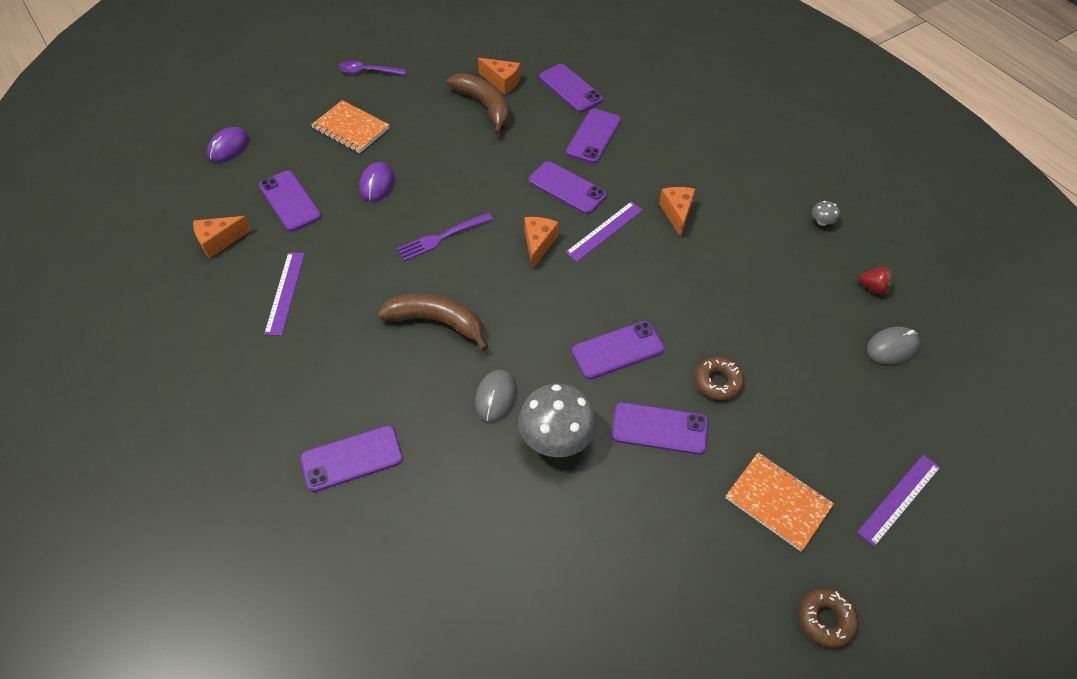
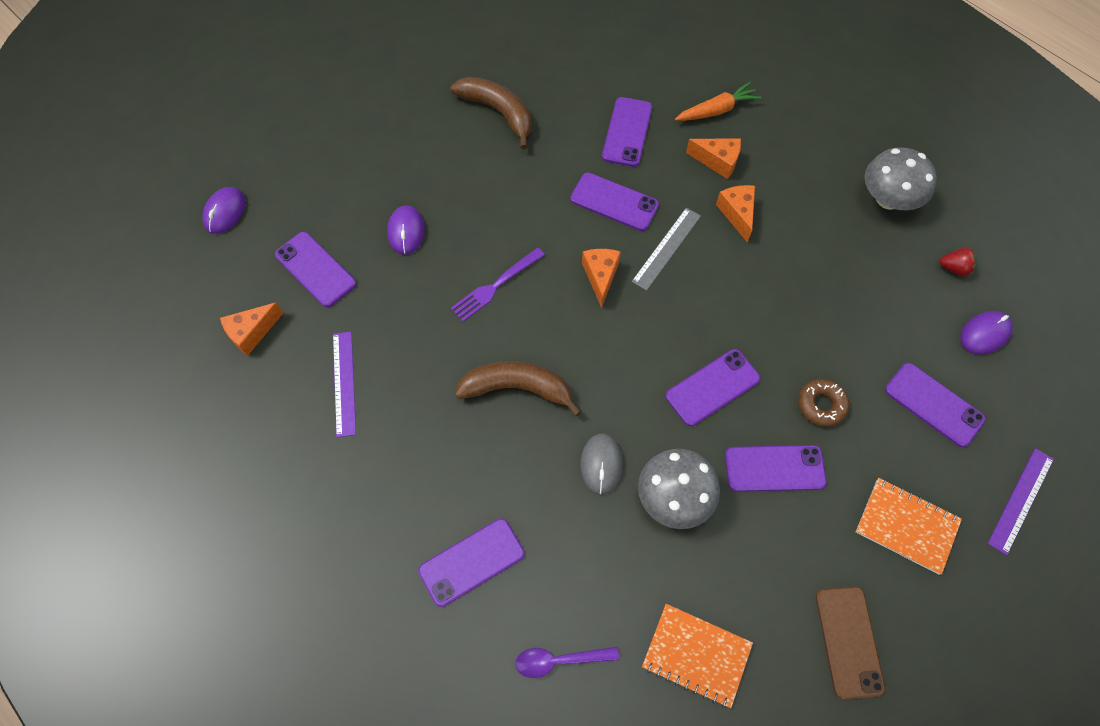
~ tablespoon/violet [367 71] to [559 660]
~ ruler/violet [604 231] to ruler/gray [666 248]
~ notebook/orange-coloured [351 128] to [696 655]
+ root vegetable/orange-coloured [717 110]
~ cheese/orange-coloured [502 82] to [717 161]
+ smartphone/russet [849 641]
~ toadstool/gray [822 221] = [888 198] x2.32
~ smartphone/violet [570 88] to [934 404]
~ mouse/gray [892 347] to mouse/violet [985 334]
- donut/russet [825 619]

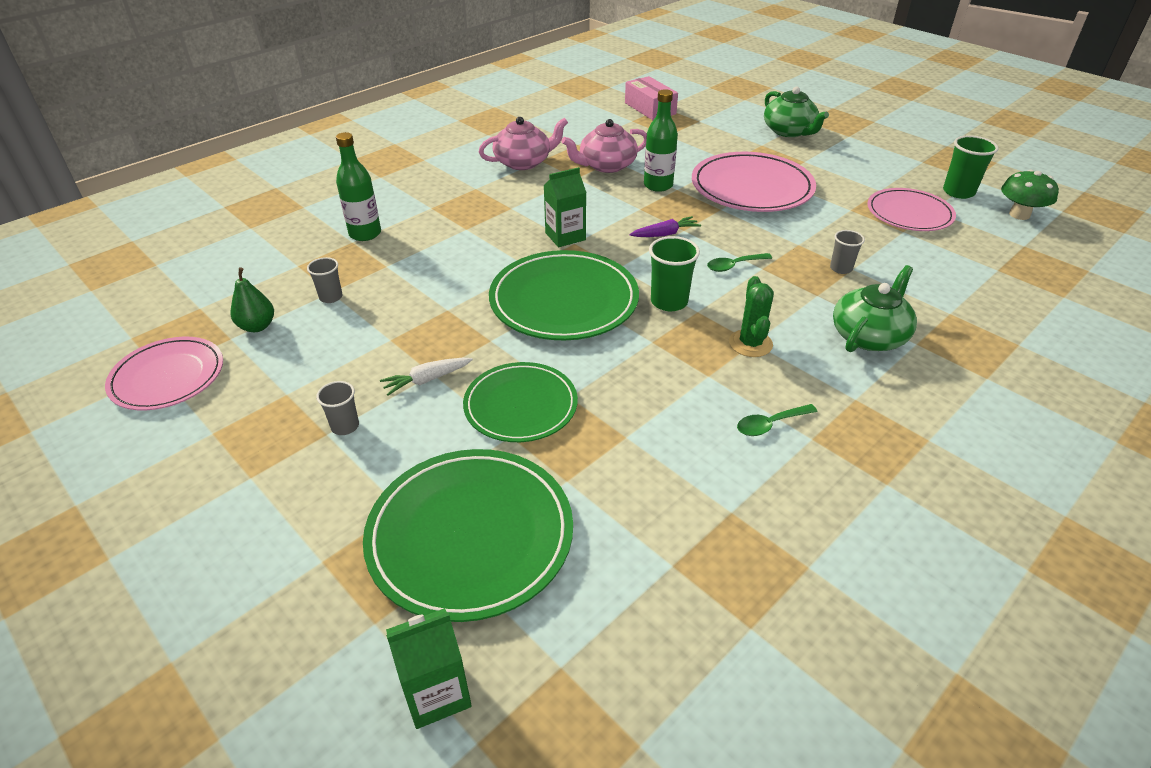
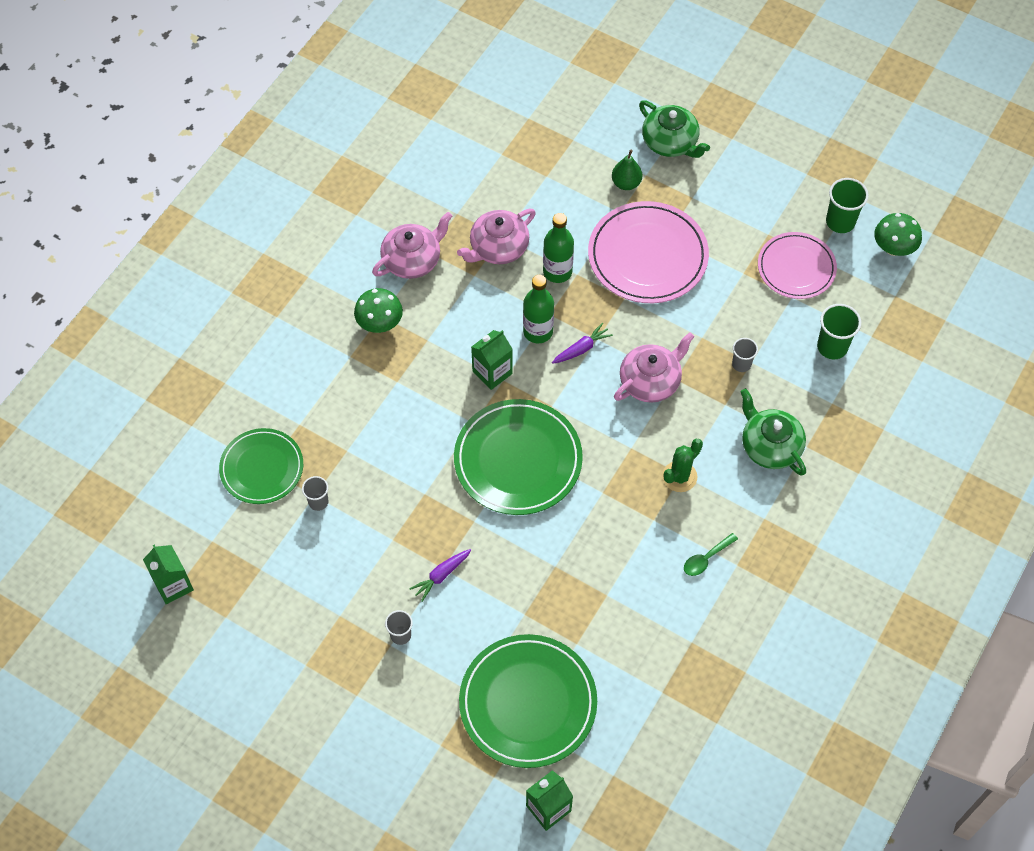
+ carton/leaf-green [173 585]
~ dinner plate/leaf-green [520 405] to [262 468]
+ toadstool/leaf-green [380 323]
~ root vegetable/white [426 380] to root vegetable/violet [441 576]
~ bottle/leaf-green [365 234] to [538 331]
~ pear/leaf-green [257 326] to [626 183]
~ tablespoon/leaf-green [734 266] to tea pot/rose-pink [650 381]
~ saguaro cactus/leaf-green [750 343] = [679 476] 60 degrees clockwise
~ tea pot/leaf-green [869 336] = [770 446] 60 degrees counterclockwise
~ tumbler/leaf-green [669 302] to [832 347]
- dinner plate/rose-pink [168 377]
- parcel/rose-pink [650 108]

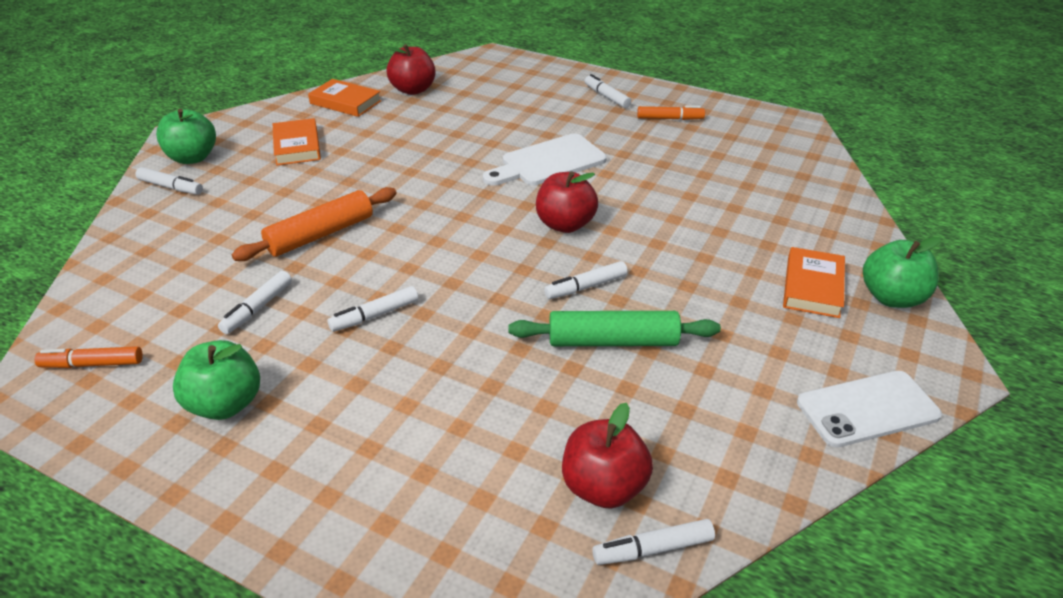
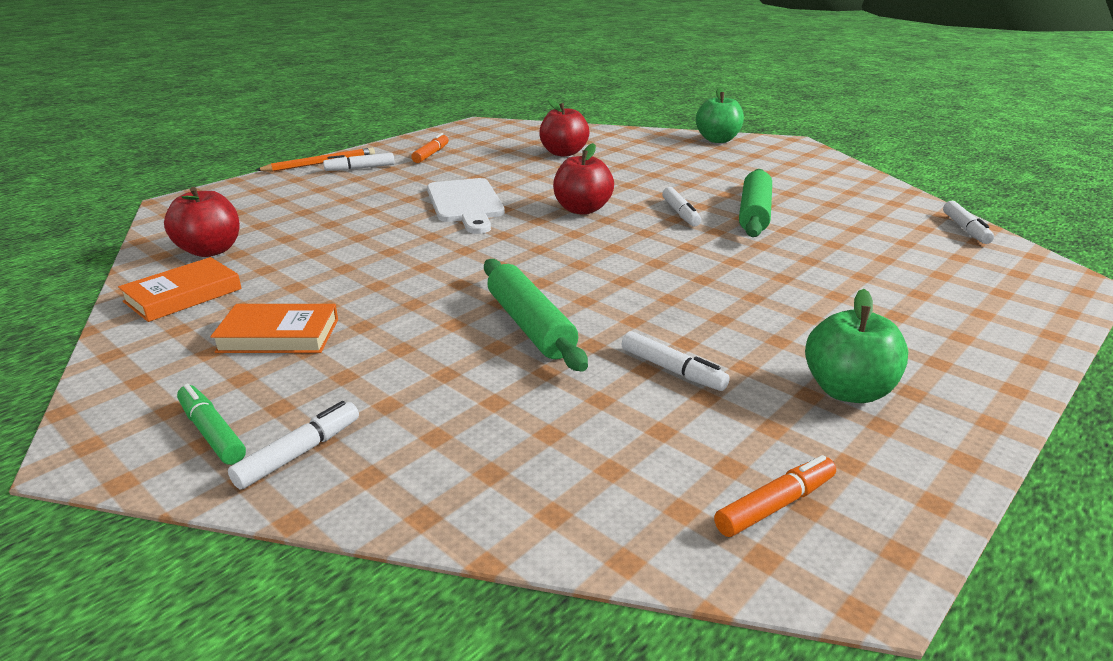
~ toy apple/leaf-green [193 158] to marker pen/leaf-green [212 432]
+ wooden pencil/orange-coloured [319 163]
~ dough roller/orange-coloured [320 234] to dough roller/leaf-green [530 325]
~ toy apple/red [603 487] to [563 153]
~ marker pen/orange-coloured [92 364] = [775 505] 135 degrees counterclockwise
- marker pen/white [375 315]
- hardback/orange-coloured [813 287]
- smartphone/white [867 409]

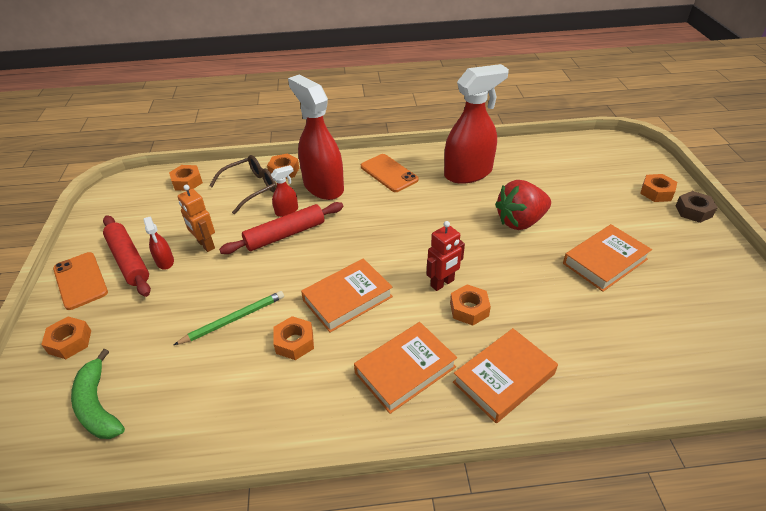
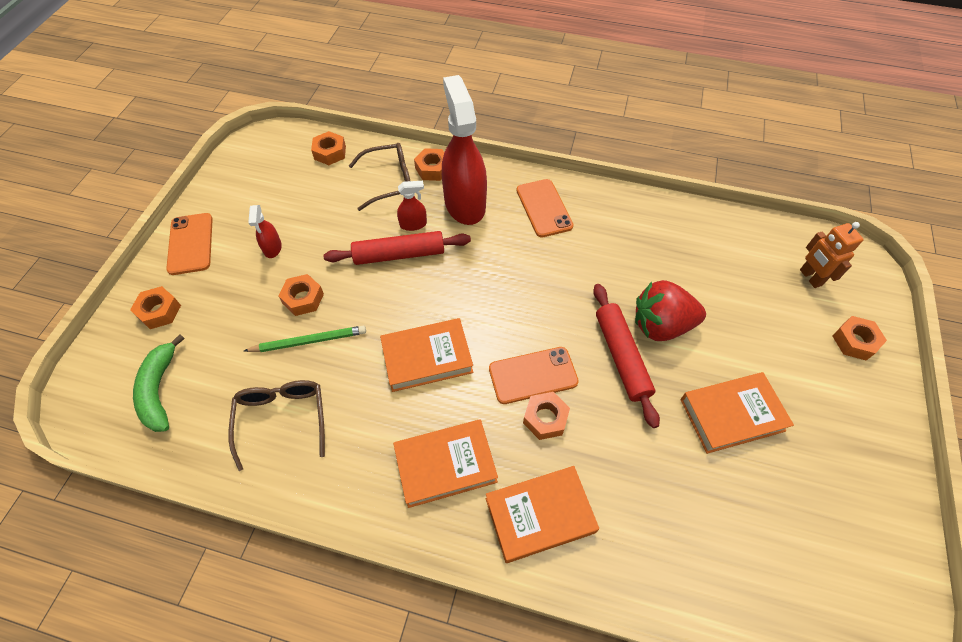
+ spectacles/russet [282 419]
~ hexagon nut/orange-coloured [294 342] to [303 298]
~ robot figure/red [442 283] to smartphone/orange-coloured [533 375]
~ dough roller/red [129 260] to [621 357]
~ robot figure/orange-coloured [205 245] to [810 277]
- spray bottle/red [468 173]
- hexagon nut/russet [693 211]

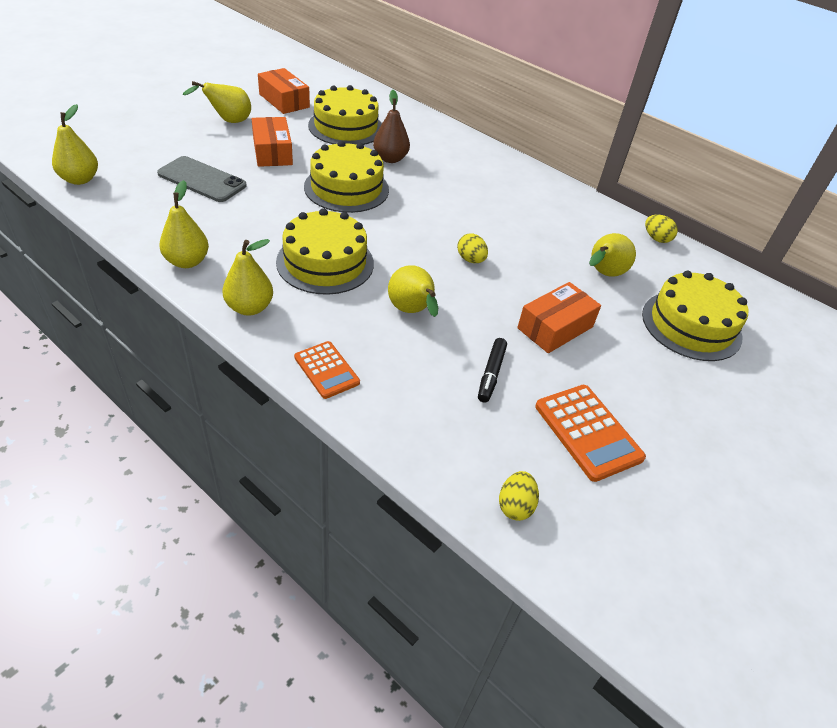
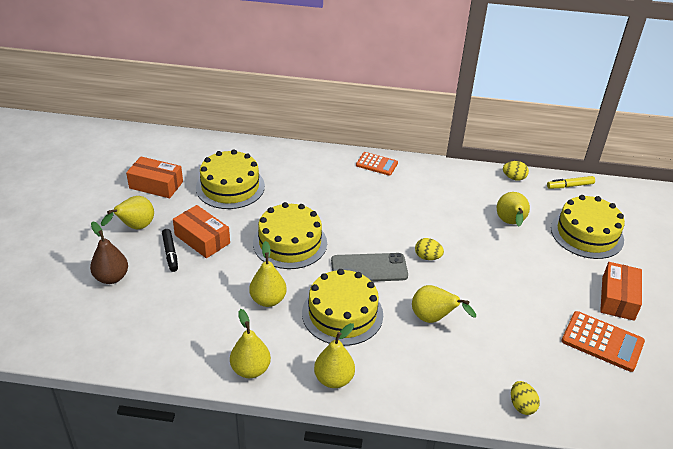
~ pear/russet [390 159] to [111 277]
~ marker pen/ebony [491 374] to [170 253]
~ pear/yellow [80 179] to [268 300]
~ smartphone/gray [202 180] to [369 268]
~ calculator/orange-coloured [326 370] to [376 164]
~ toy egg/yellow [515 506] to [521 405]
+ marker pen/yellow [570 186]
~ parcel/orange-coloured [555 327] to [618 298]

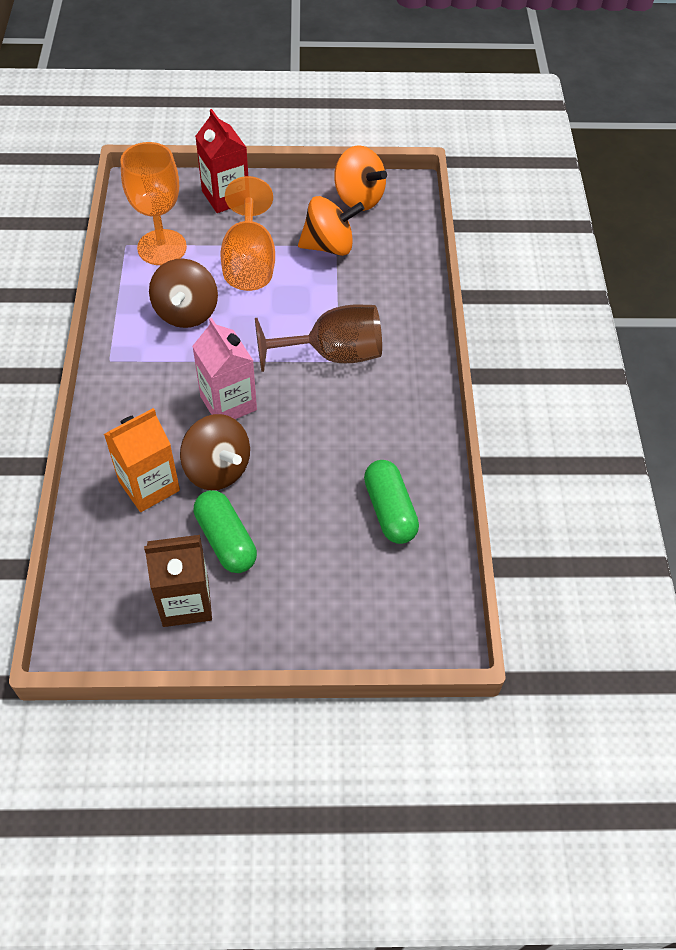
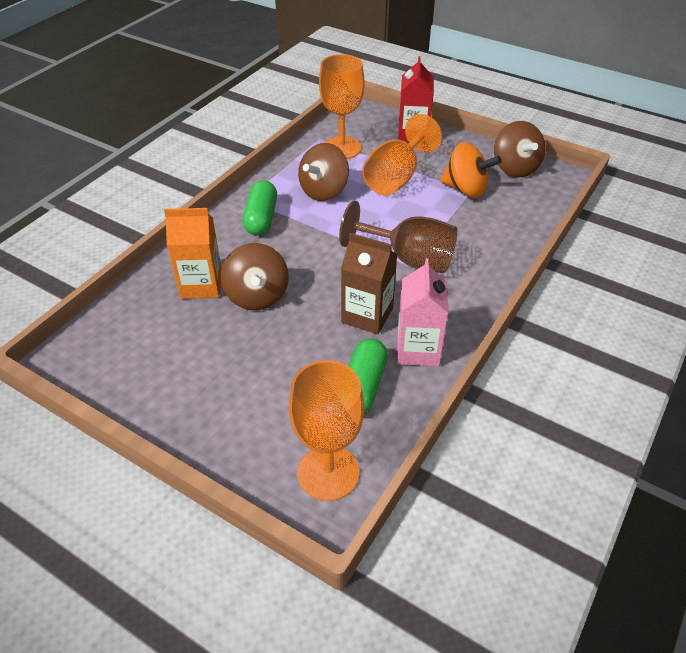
~ capsule/leaf-green [226 540] to [261 218]
+ goblet/orange-coloured [328 472]
~ carton/russet [185 602] to [367 315]
~ carton/rose-pink [228 403] to [418 349]
~ spinning top/orange-coloured [358 198] to spinning top/russet [515 168]

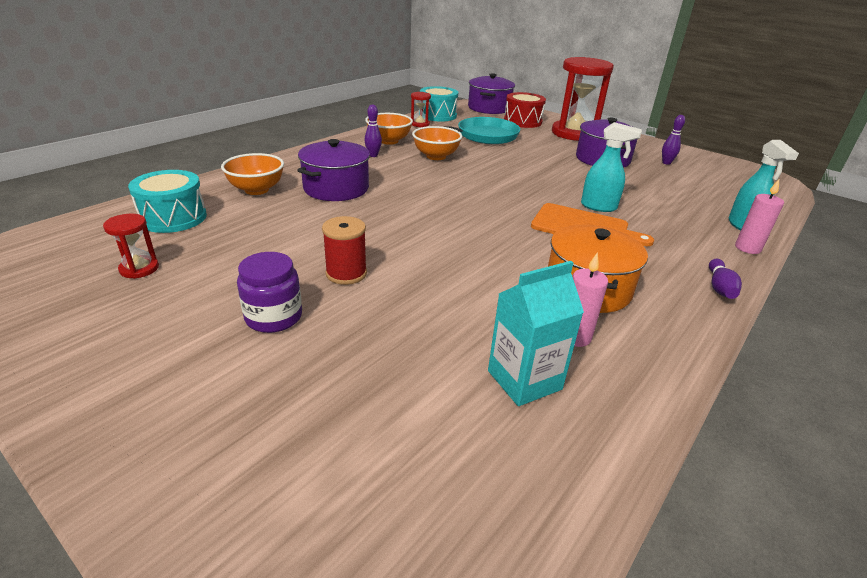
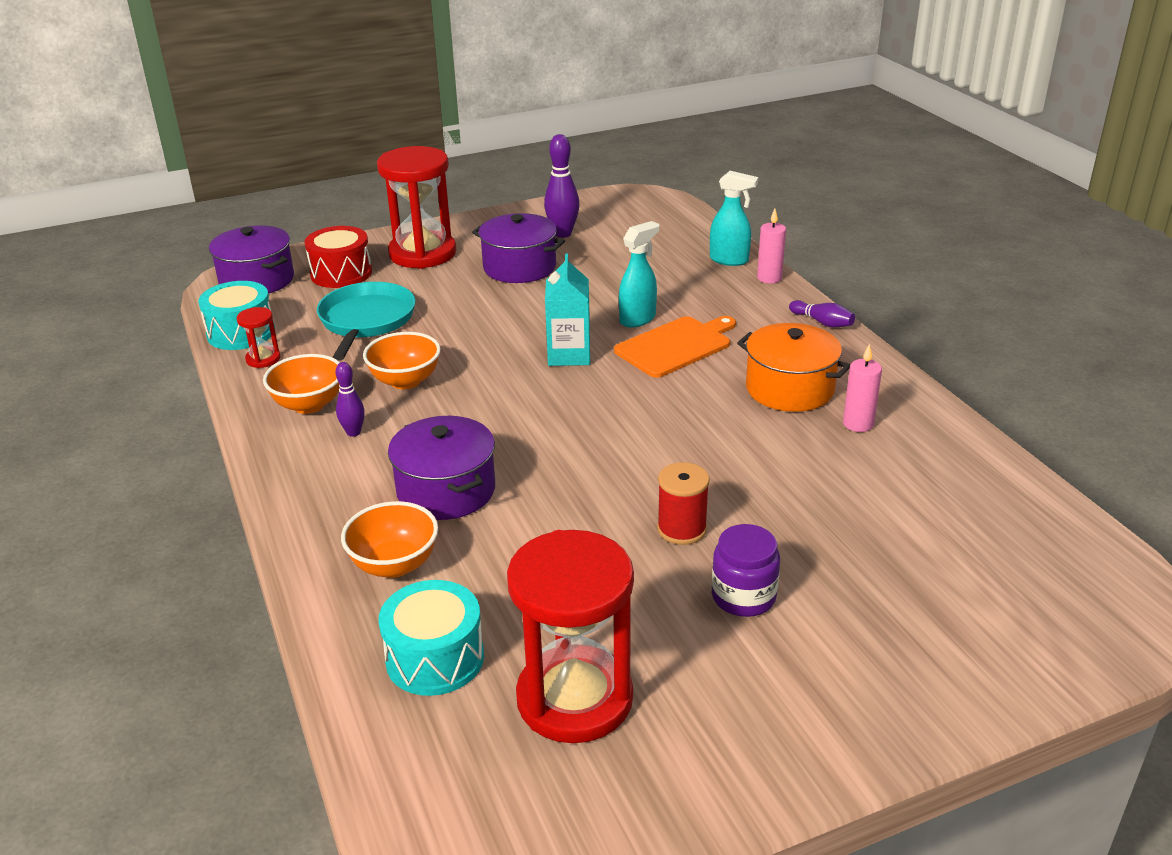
~ hourglass/red [139 269] = [574 699] x2.31
~ bowling pin/violet [666 163] = [562 234] x1.66
~ carton/teal [524 380] to [569 355]

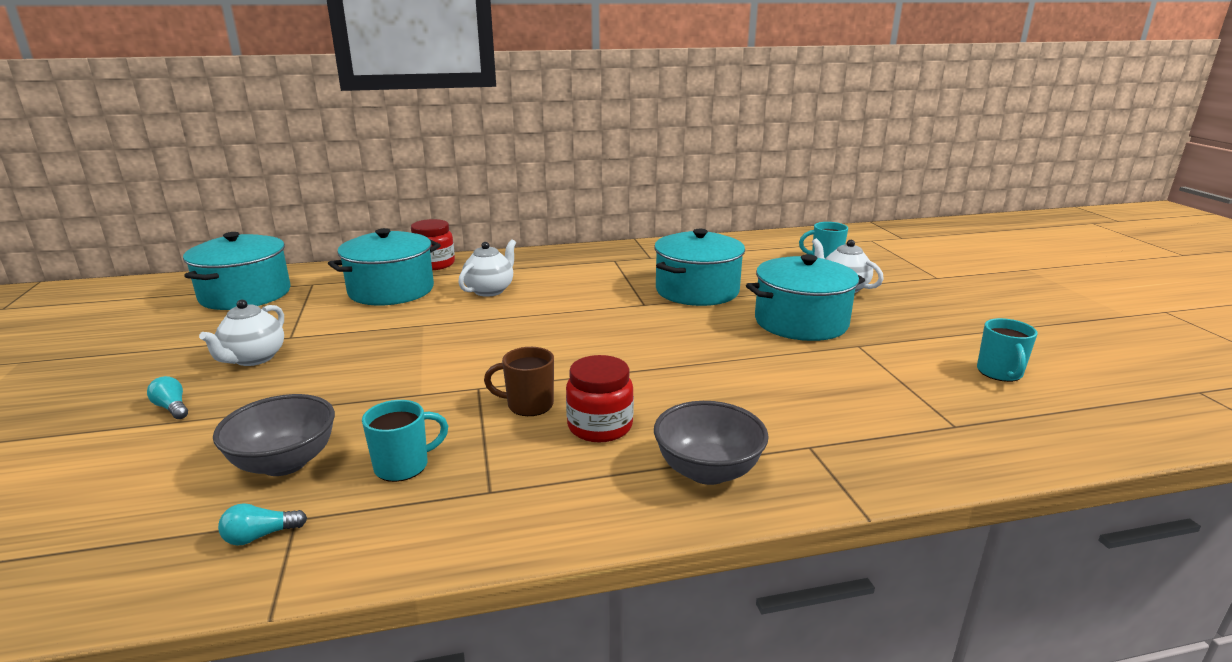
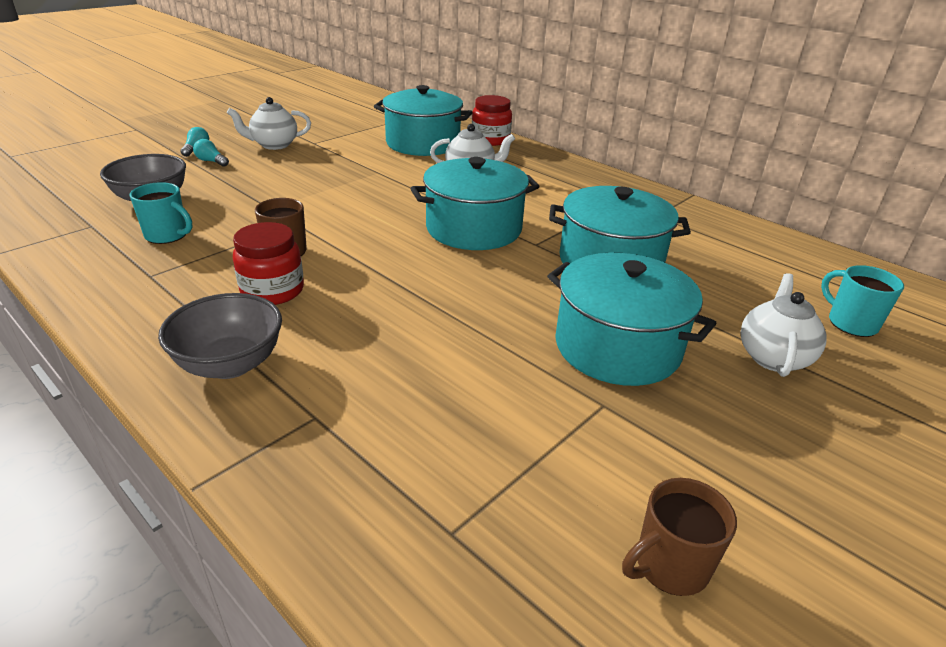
~ light bulb/teal [260 536] to [211 161]
~ stockpot/teal [245 294] to [473 228]
~ coffee mug/teal [1000 373] to coffee mug/russet [669 566]

